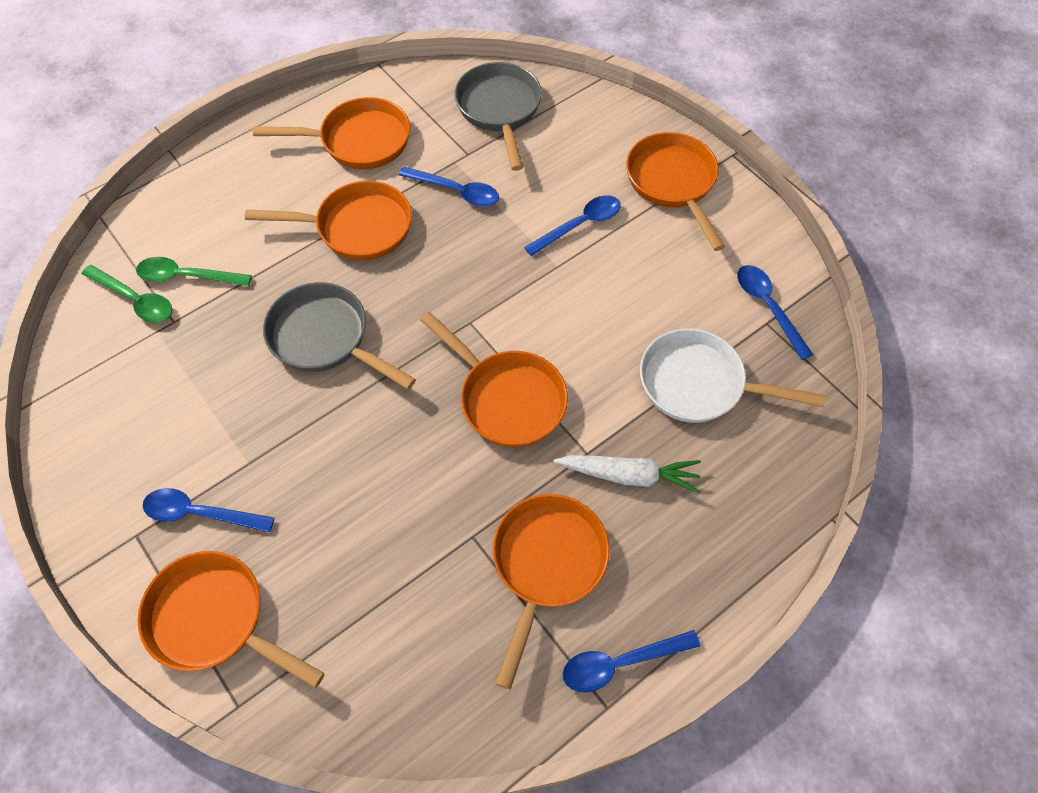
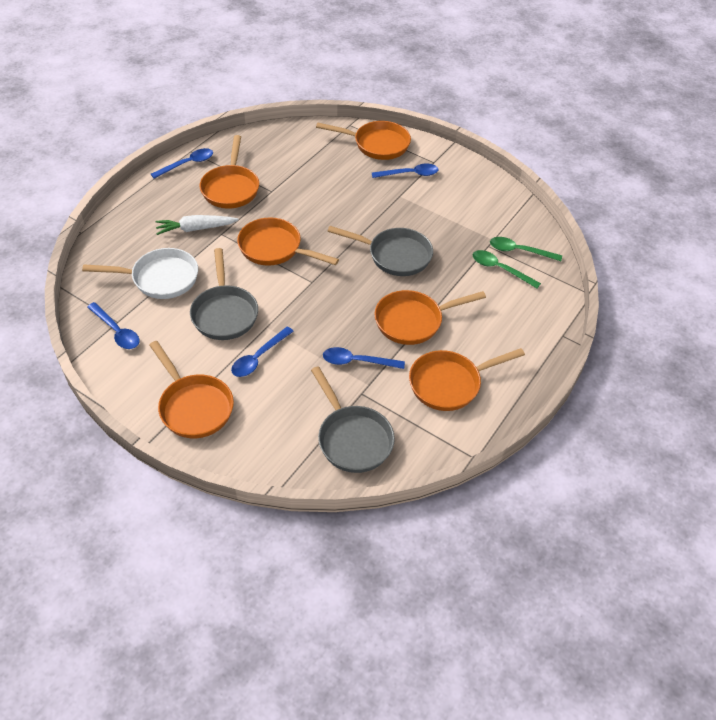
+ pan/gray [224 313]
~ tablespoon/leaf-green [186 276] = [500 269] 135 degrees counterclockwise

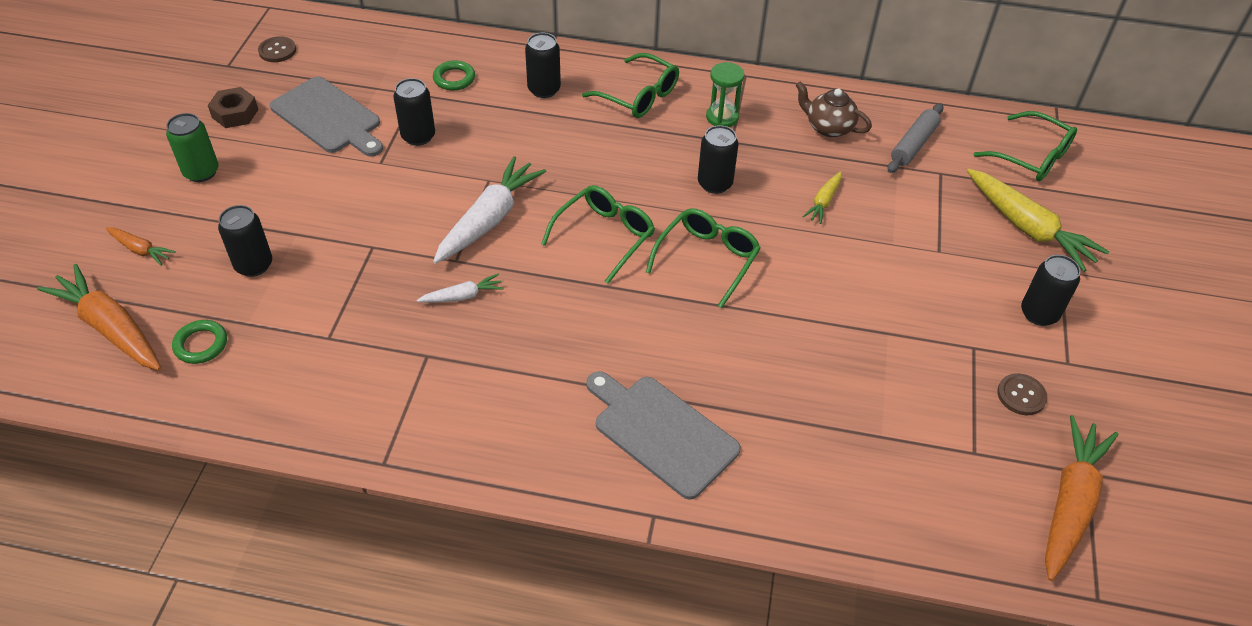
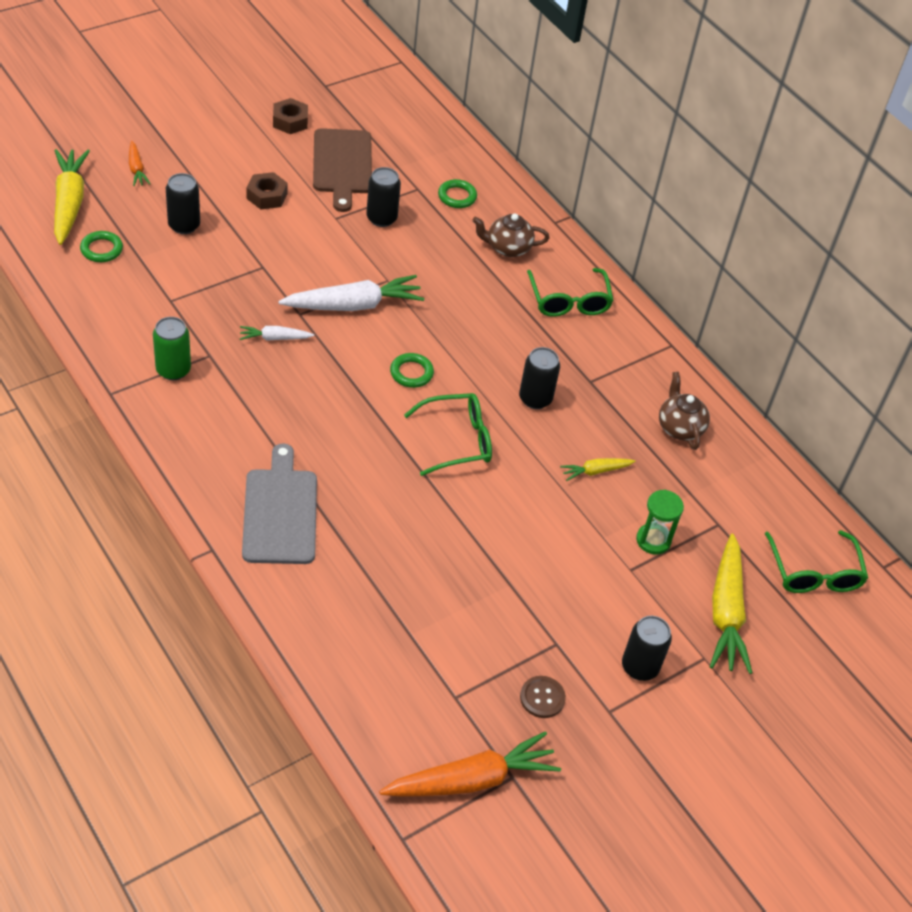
~ root vegetable/orange-coloured [111 328] to root vegetable/yellow [69 203]
~ soda can/leaf-green [201 172] to [173 370]
~ root vegetable/white [462 296] = [275 338] 150 degrees clockwise
+ hexagon nut/russet [267 196]
~ bread board/gray [328 117] to bread board/russet [342 165]
~ spectacles/leaf-green [605 236] to torus/leaf-green [411 373]
~ soda can/ebony [544 89] to tea pot/russet [508 248]
~ hourglass/leaf-green [722 117] to [653 540]
- shirt button/russet [277 51]
- dough roller/gray [913 145]

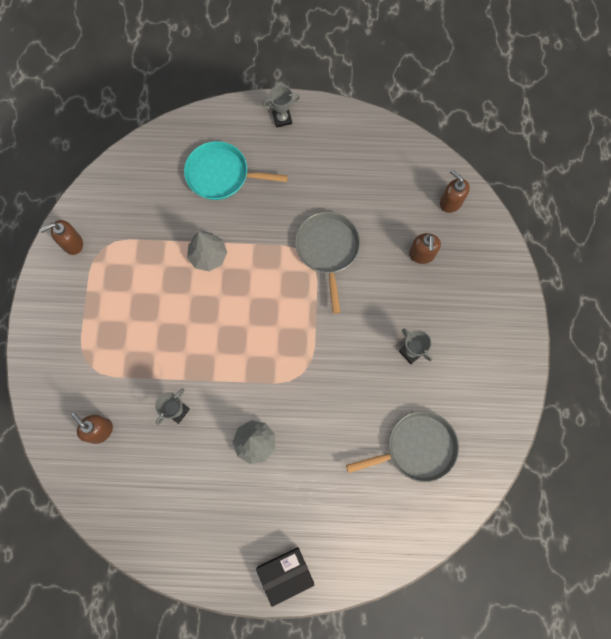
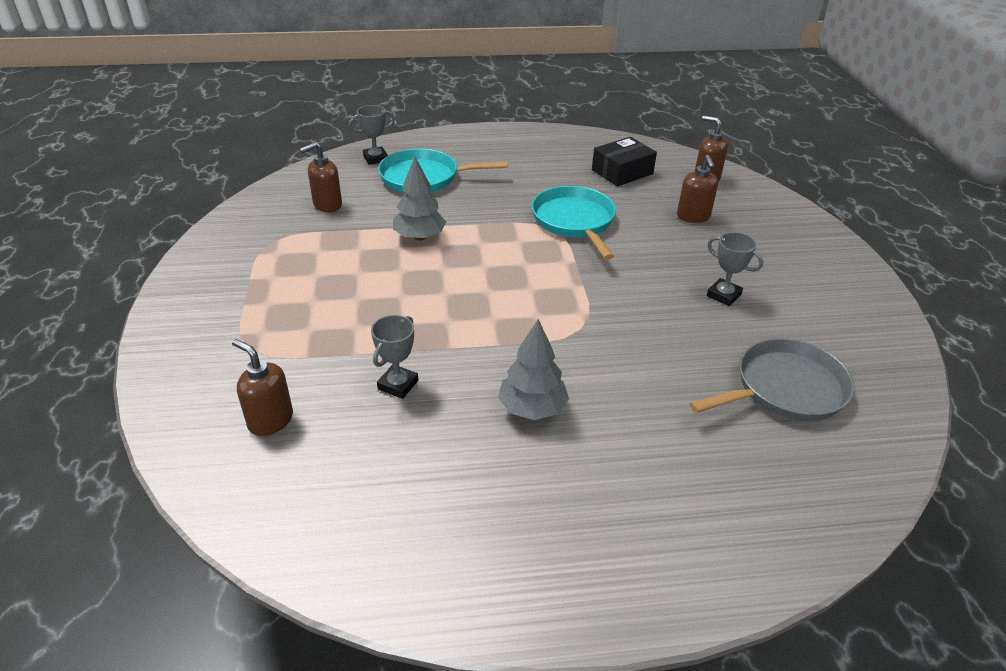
~ soap dispenser/russet [72 243] to [327 205]
~ award cup/gray [282 118] to [375 158]
~ pan/gray [327 249] to pan/teal [574 221]
~ parcel/ebony [285 574] to [622 172]

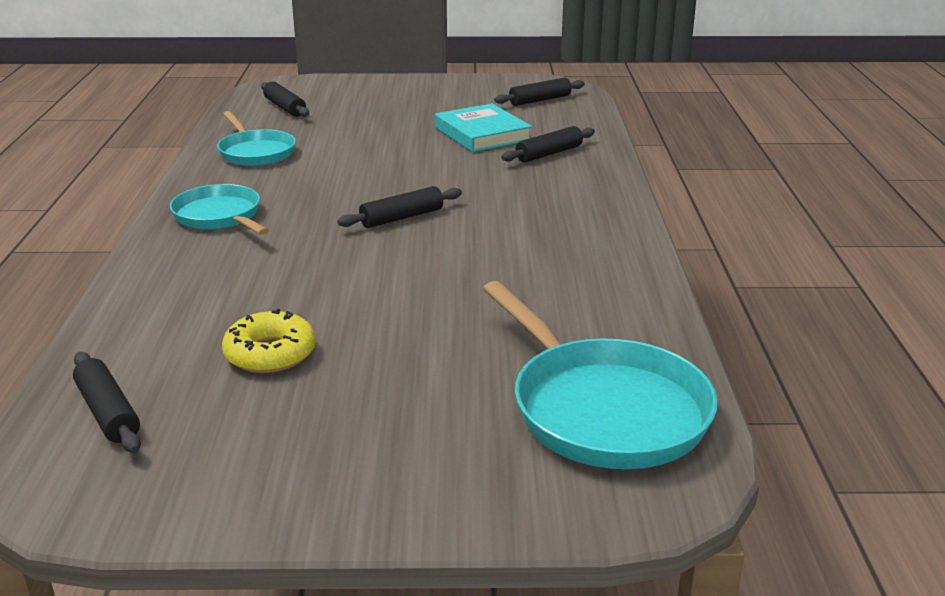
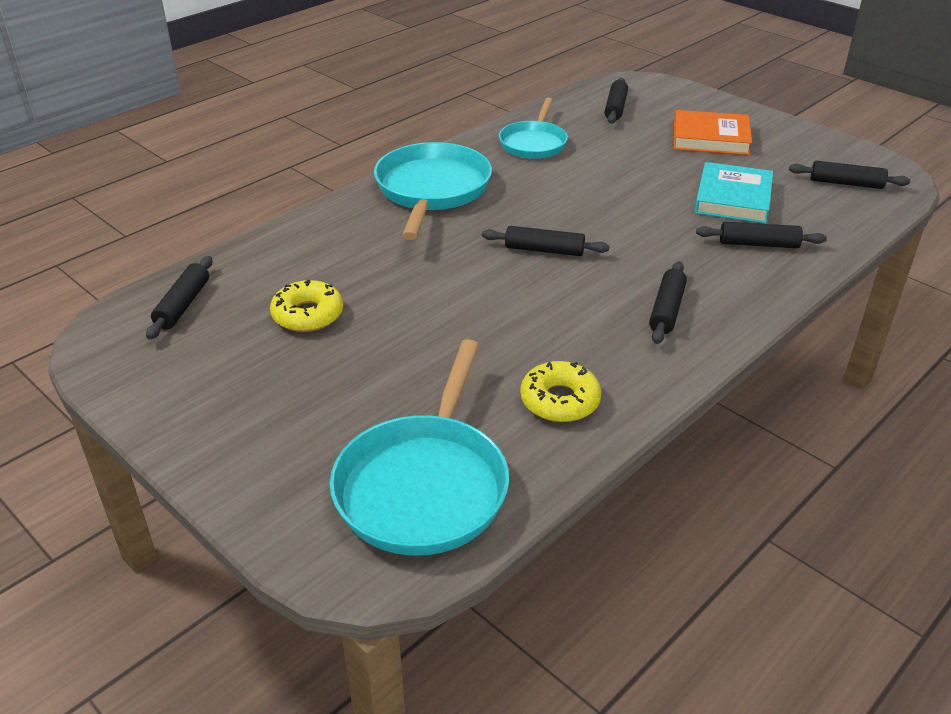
~ pan/teal [220 216] = [432 190] x1.59
+ donut/yellow [560 400]
+ dough roller/ebony [666 310]
+ hardback/orange-coloured [710 138]

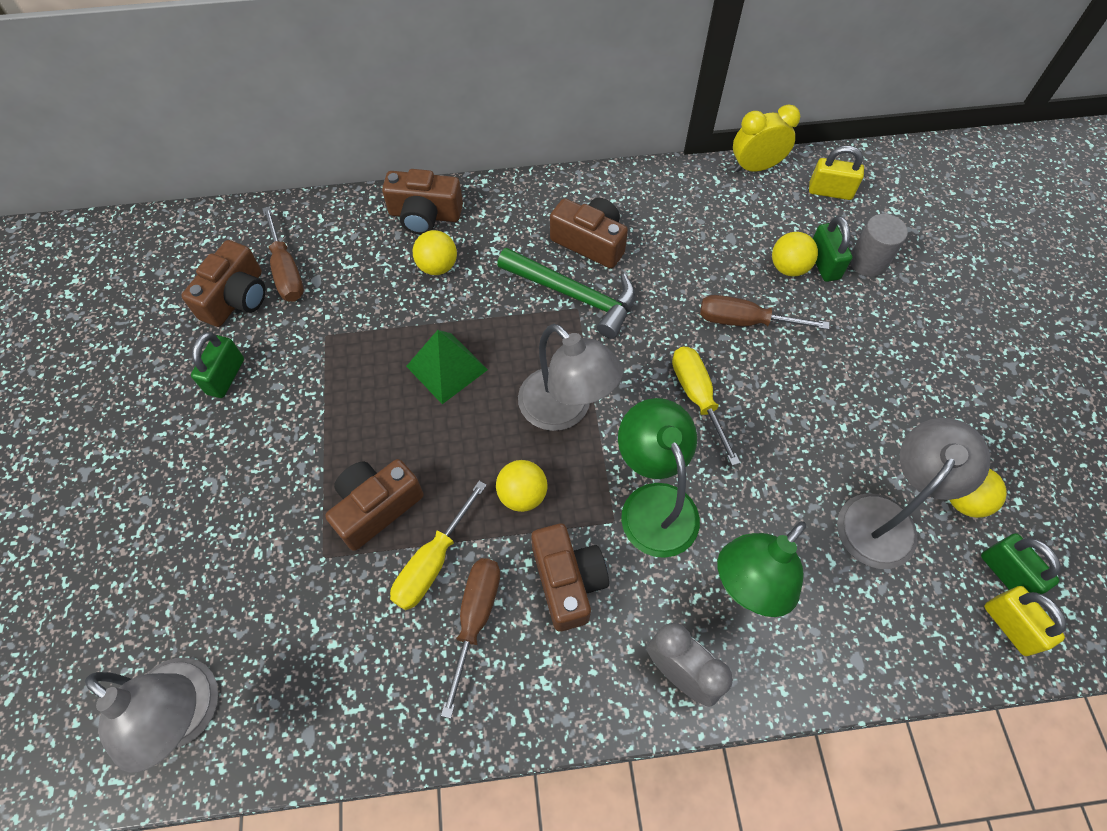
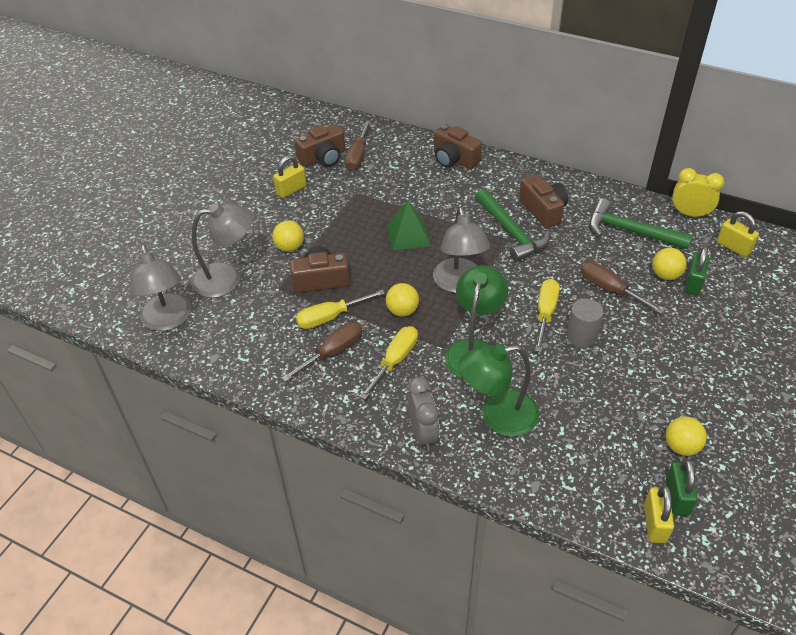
~ lamp/gray [885 517] to [227 278]
~ play ball/yellow [437 266] to [290 247]
~ lock/leaf-green [226 376] to lock/yellow [291 190]
~ compact camera/russet [567 581] to hand screwdriver/yellow [395 361]
~ cylinder/gray [868 262] to [581 336]
+ claw hammer/leaf-green [630 231]

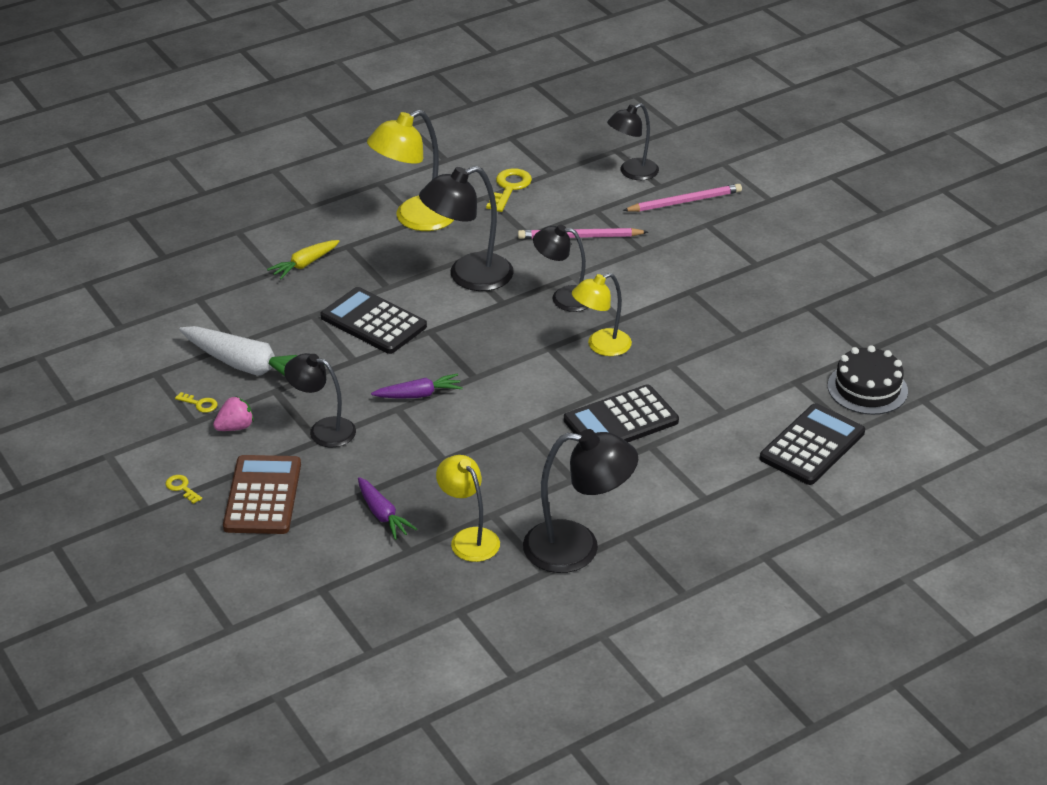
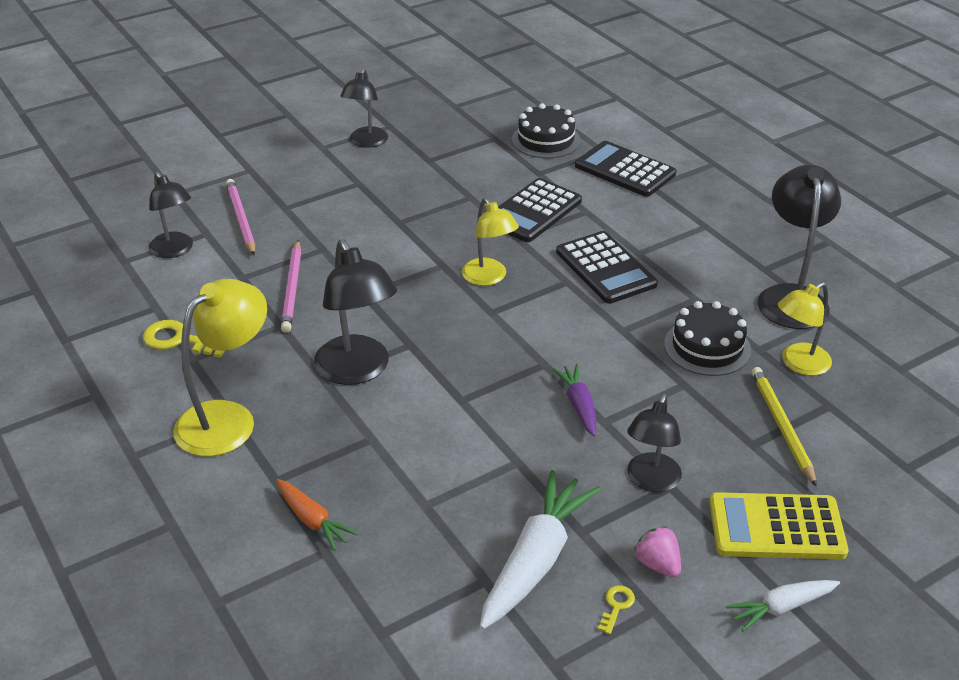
~ lamp/yellow [415 219] = [227 419] 105 degrees counterclockwise
~ root vegetable/yellow [304 264] to root vegetable/orange-coloured [312 520]
~ lamp/ebony [563 298] to [366 142]
~ calculator/ebony [373 322] to [533 211]
+ layer cake/ebony [707 347]
~ calculator/russet [263 496] to calculator/yellow [776 527]
~ door key/yellow [181 488] to root vegetable/white [781 607]
~ root vegetable/violet [382 515] to wooden pencil/yellow [781 426]

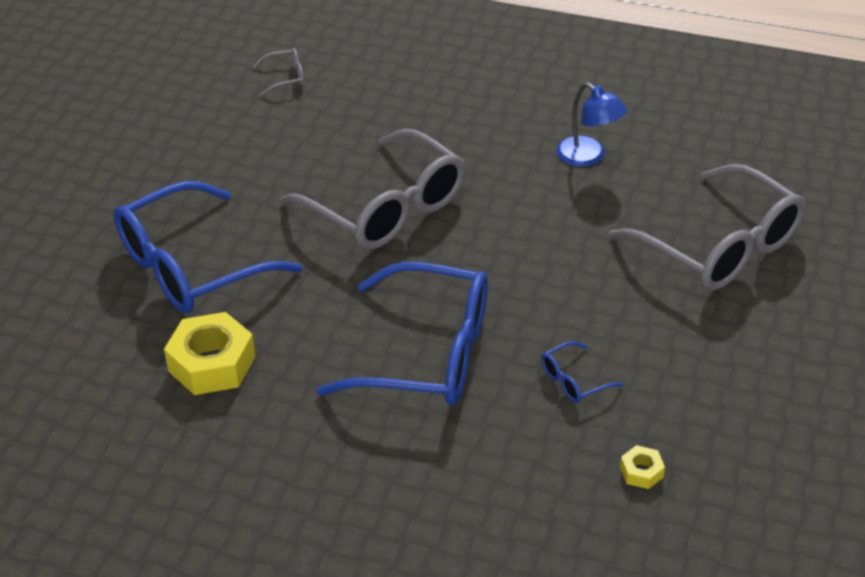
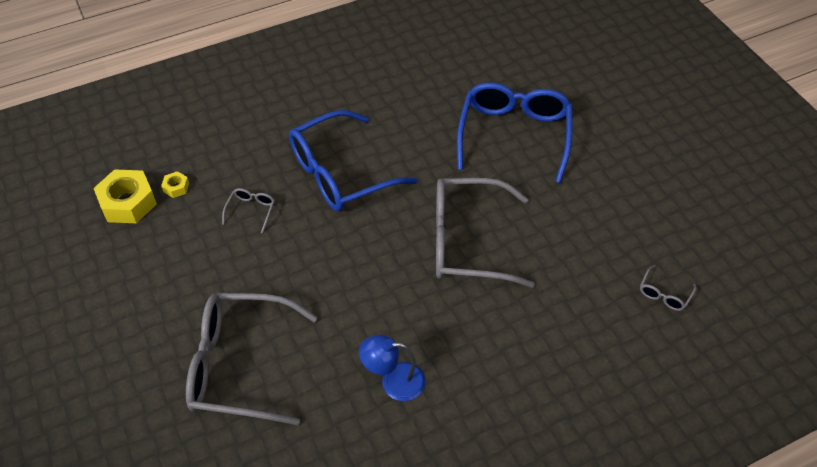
~ hexagon nut/yellow [212 364] to [128 203]
~ spectacles/blue [573 381] to spectacles/gray [251 210]

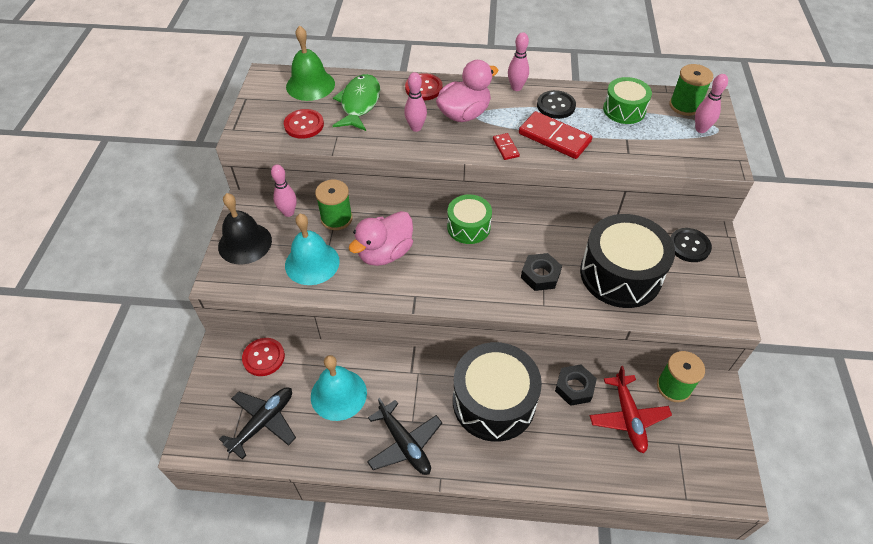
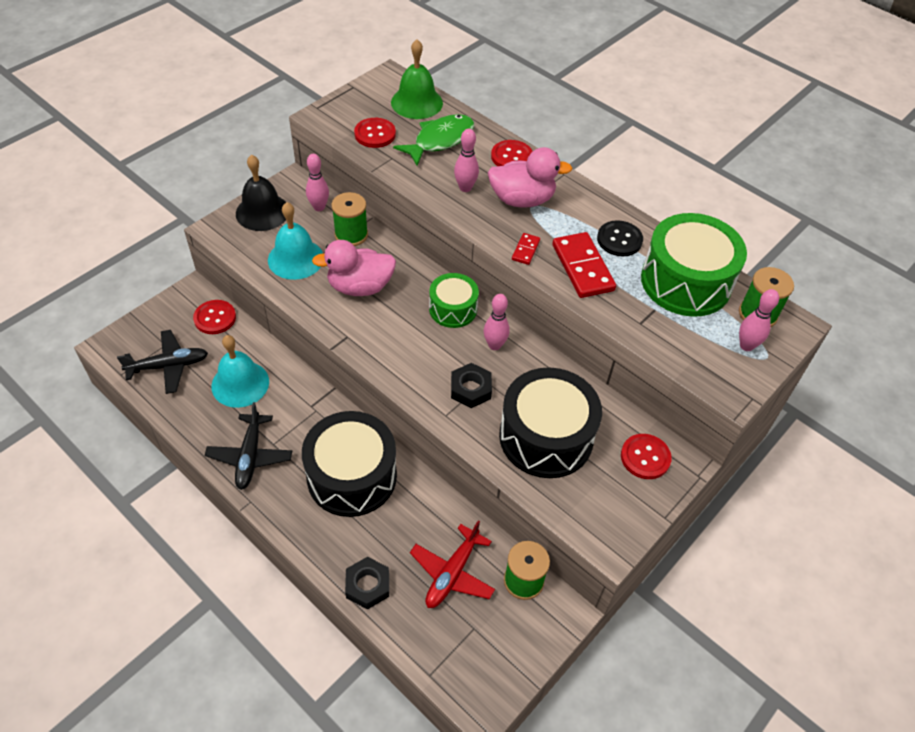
~ hexagon nut/ebony [574 387] to [367 585]
~ bowling pin/rose-pink [516 87] to [494 345]
~ shirt button/ebony [689 246] to shirt button/red [645 457]
~ toy drum/leaf-green [624 110] = [686 282] x1.76

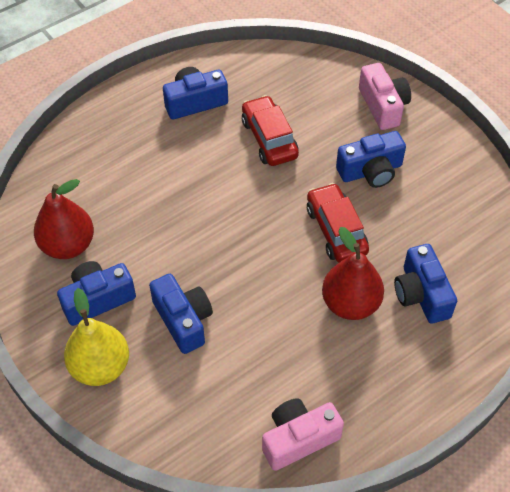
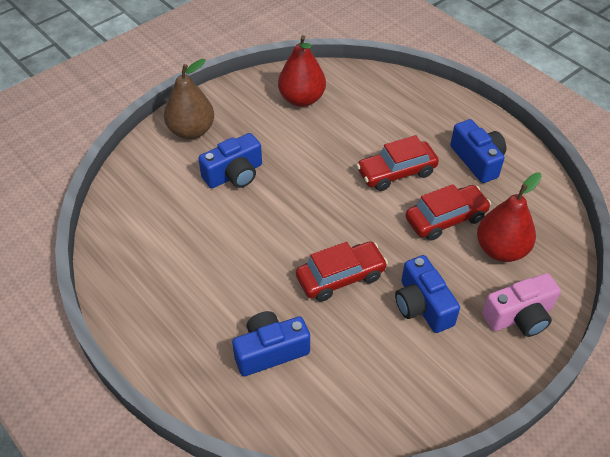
~ pear/yellow [100 367] to pear/russet [191 131]
+ toy car/red [396 172]
~ pear/red [350 304] to [501 250]
- compact camera/blue [97 299]
- compact camera/rose-pink [298 439]

